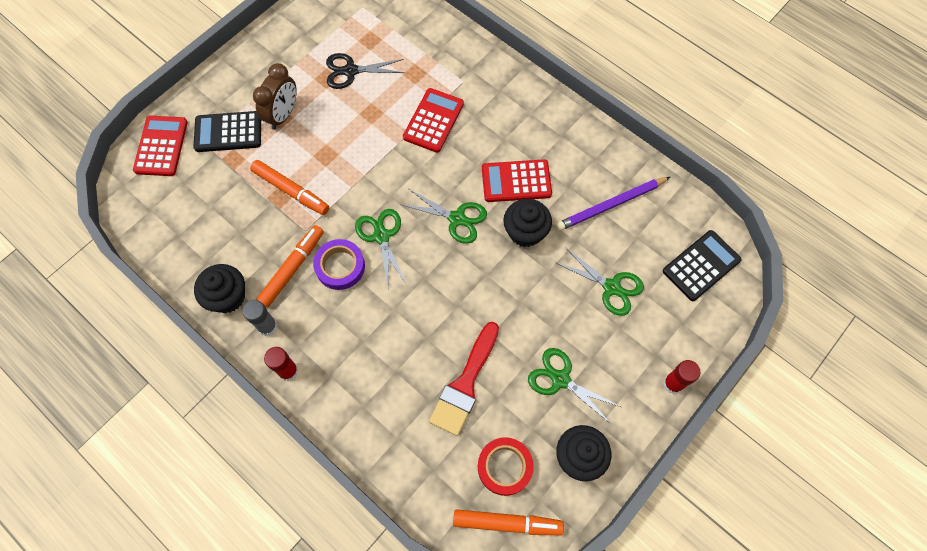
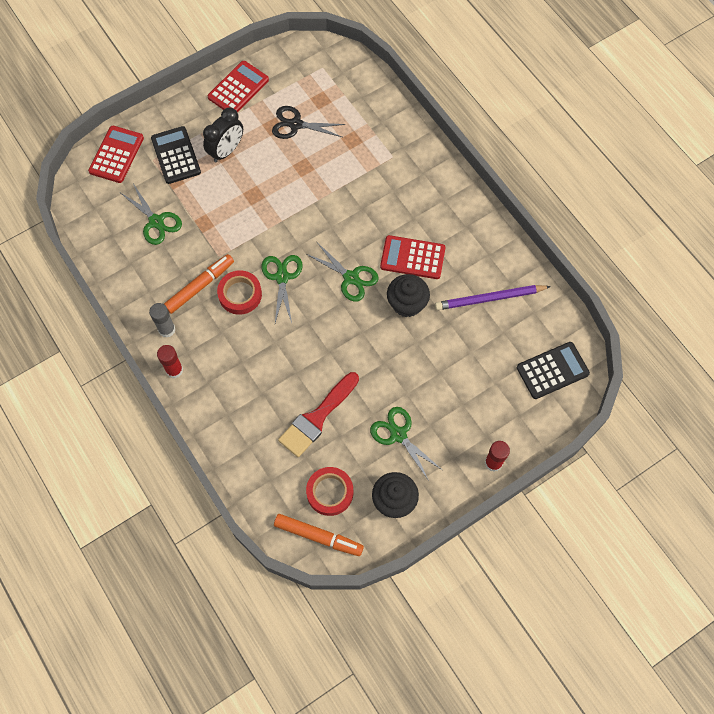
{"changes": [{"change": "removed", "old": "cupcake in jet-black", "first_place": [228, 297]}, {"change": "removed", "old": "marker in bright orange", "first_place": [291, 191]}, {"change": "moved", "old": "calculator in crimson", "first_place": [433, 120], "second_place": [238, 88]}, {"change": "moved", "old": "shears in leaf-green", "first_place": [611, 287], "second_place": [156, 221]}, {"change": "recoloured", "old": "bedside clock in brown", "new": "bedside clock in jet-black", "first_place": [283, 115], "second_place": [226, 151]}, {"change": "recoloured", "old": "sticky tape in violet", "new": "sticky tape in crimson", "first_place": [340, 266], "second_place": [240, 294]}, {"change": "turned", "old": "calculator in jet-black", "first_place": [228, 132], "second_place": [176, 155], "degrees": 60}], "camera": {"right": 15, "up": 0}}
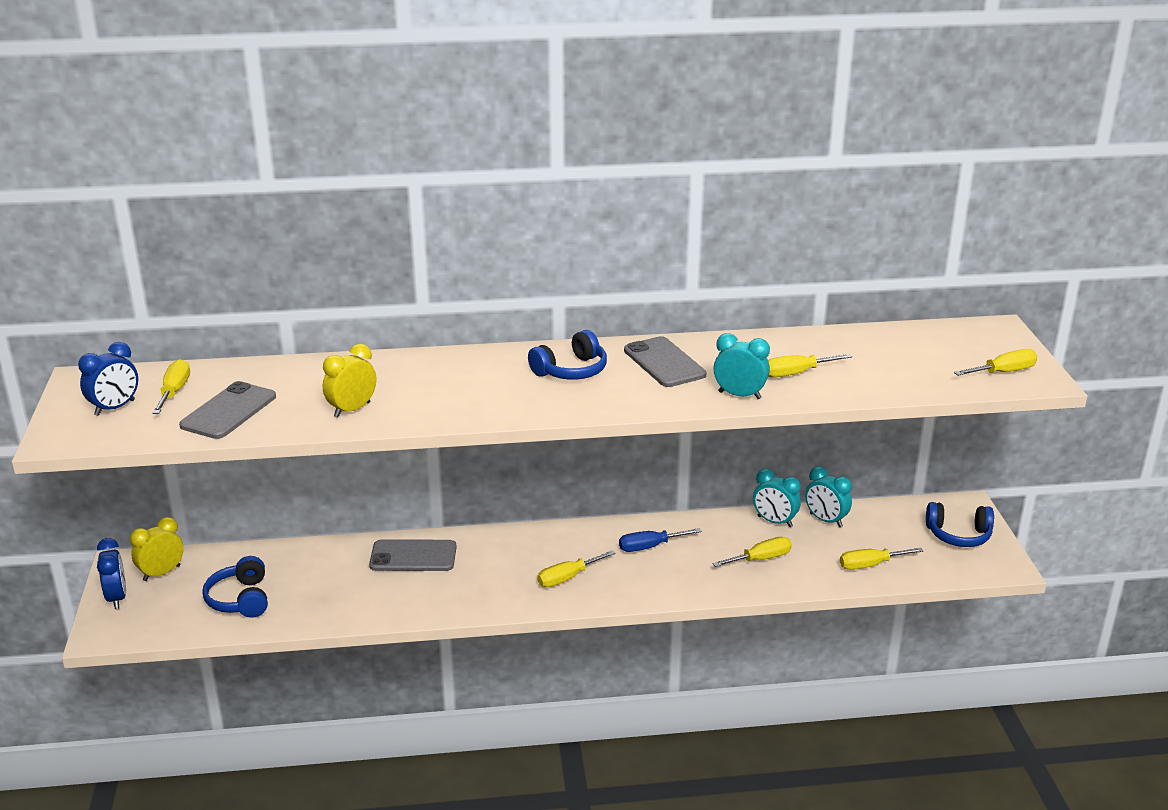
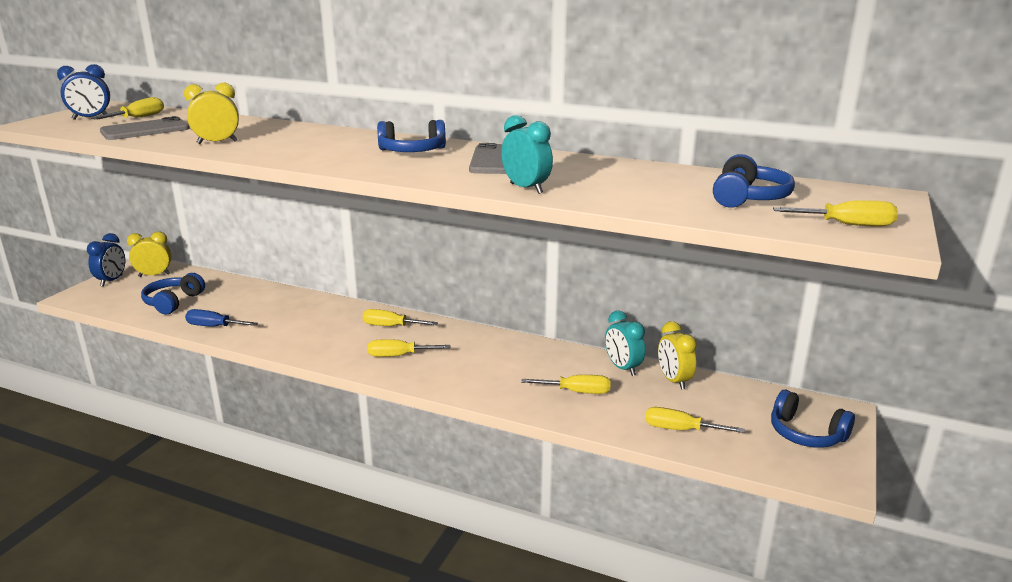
{"changes": [{"change": "removed", "old": "phone in grey", "first_place": [413, 556]}, {"change": "added", "new": "headset in blue", "second_place": [748, 198]}, {"change": "moved", "old": "flat screwdriver in blue", "first_place": [649, 547], "second_place": [214, 326]}, {"change": "moved", "old": "flat screwdriver in golden", "first_place": [796, 373], "second_place": [391, 326]}, {"change": "recoloured", "old": "bedside clock in teal", "new": "bedside clock in golden", "first_place": [825, 520], "second_place": [673, 381]}], "camera": {"right": 30, "up": -5}}
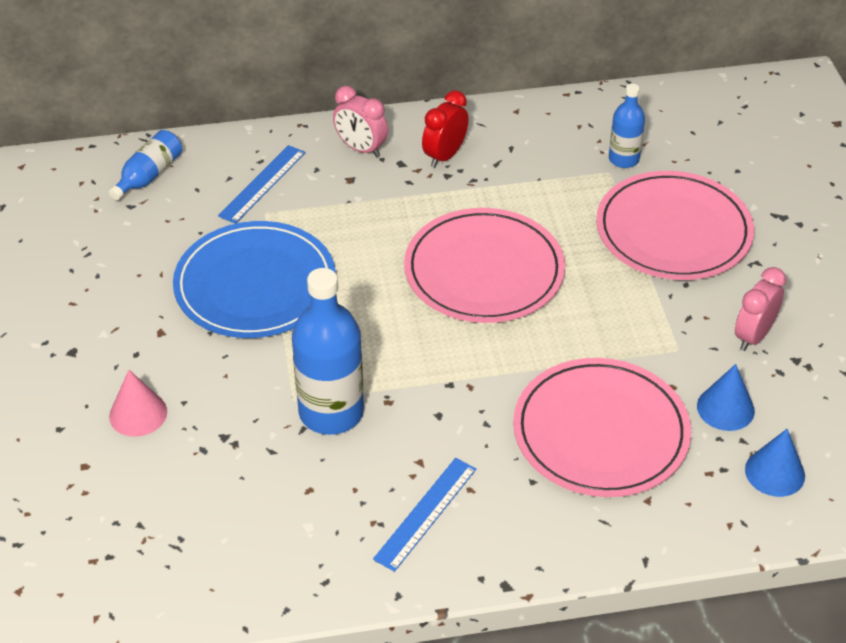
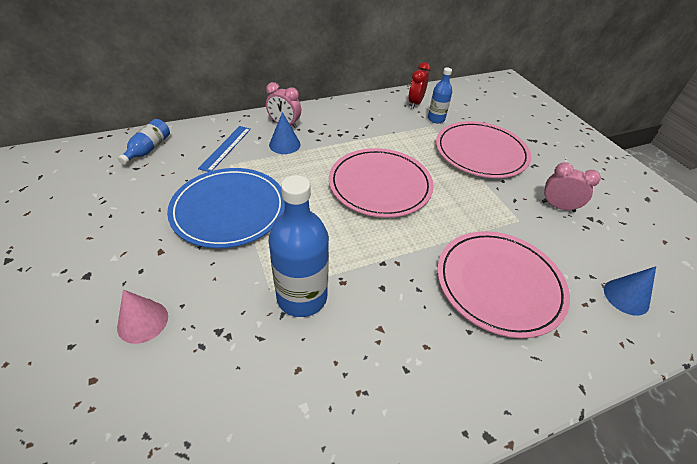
{"changes": [{"change": "removed", "old": "measuring stick in blue", "first_place": [425, 513]}, {"change": "moved", "old": "bedside clock in crimson", "first_place": [444, 156], "second_place": [415, 103]}, {"change": "moved", "old": "cone shape in blue", "first_place": [725, 408], "second_place": [284, 144]}, {"change": "turned", "old": "bedside clock in pink", "first_place": [753, 336], "second_place": [558, 206], "degrees": 90}], "camera": {"right": -15, "up": 0}}
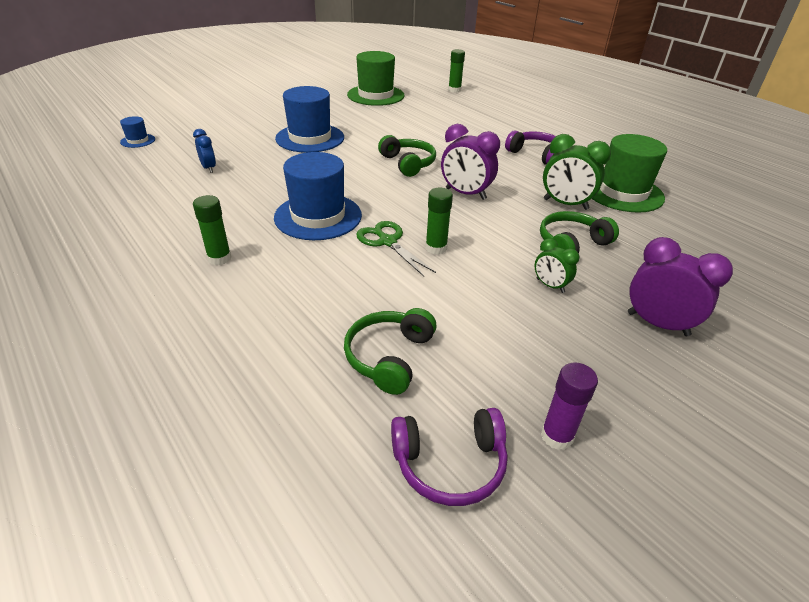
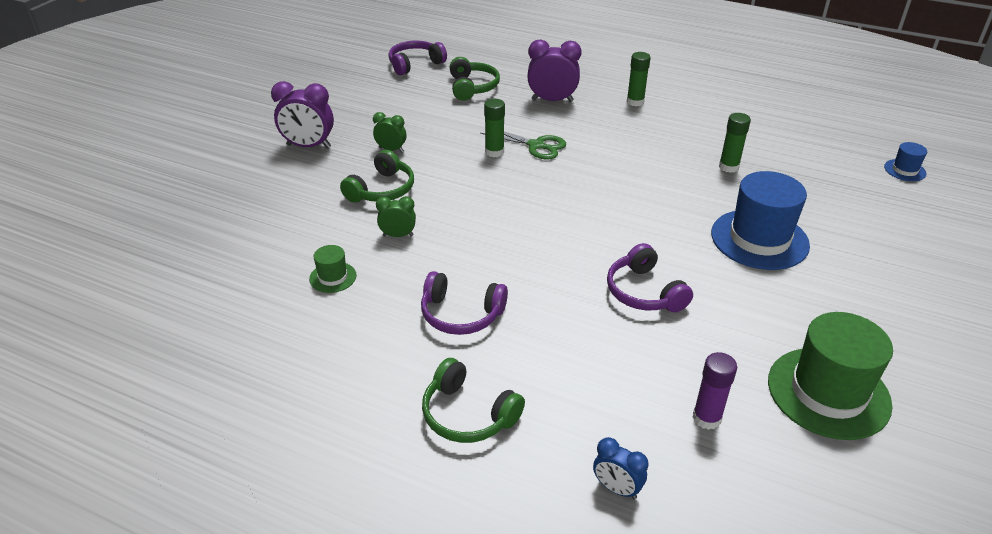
{"changes": [{"change": "removed", "old": "tall hat in blue", "first_place": [318, 216]}, {"change": "added", "new": "headset in violet", "second_place": [644, 292]}, {"change": "moved", "old": "bedside clock in blue", "first_place": [209, 168], "second_place": [616, 488]}, {"change": "moved", "old": "headset in leaf-green", "first_place": [408, 163], "second_place": [468, 414]}, {"change": "moved", "old": "bedside clock in violet", "first_place": [465, 194], "second_place": [552, 100]}, {"change": "moved", "old": "glue in leaf-green", "first_place": [454, 90], "second_place": [728, 167]}, {"change": "moved", "old": "glue in violet", "first_place": [557, 436], "second_place": [706, 418]}, {"change": "resized", "old": "bedside clock in leaf-green", "first_place": [565, 204], "second_place": [398, 235], "factor": 0.58}, {"change": "resized", "old": "tall hat in leaf-green", "first_place": [623, 192], "second_place": [333, 277], "factor": 0.46}], "camera": {"right": 155, "up": 0}}
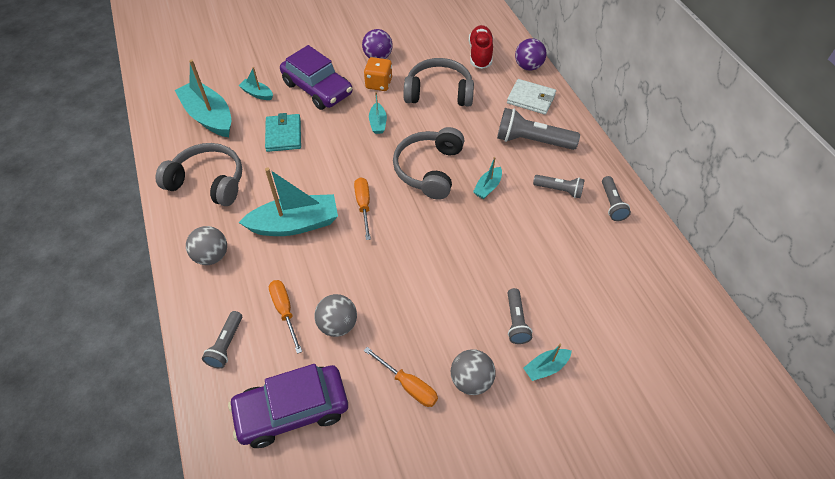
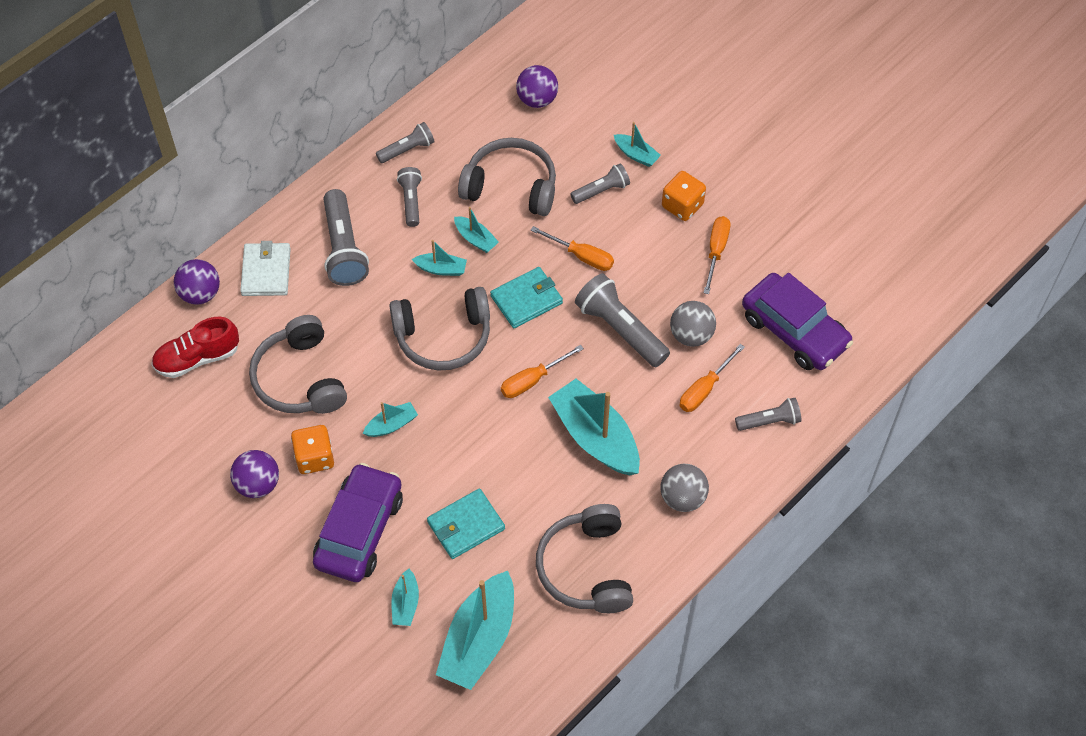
{"changes": [{"change": "added", "new": "boat in teal", "second_place": [476, 239]}, {"change": "added", "new": "headset in grey", "second_place": [511, 186]}, {"change": "added", "new": "wallet in teal", "second_place": [526, 299]}, {"change": "added", "new": "ball in violet", "second_place": [537, 99]}, {"change": "added", "new": "flat screwdriver in bright orange", "second_place": [581, 256]}, {"change": "added", "new": "pocket torch in grey", "second_place": [620, 329]}, {"change": "replaced", "old": "ball in grey", "new": "die in bright orange", "first_place": [471, 380], "second_place": [682, 205]}], "camera": {"right": -115, "up": 5}}
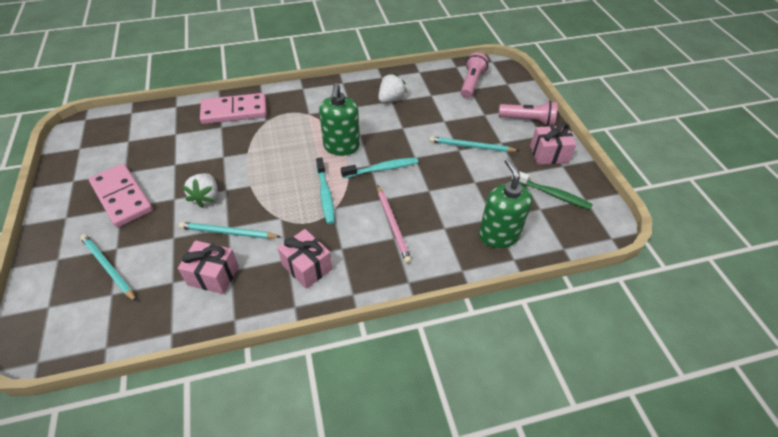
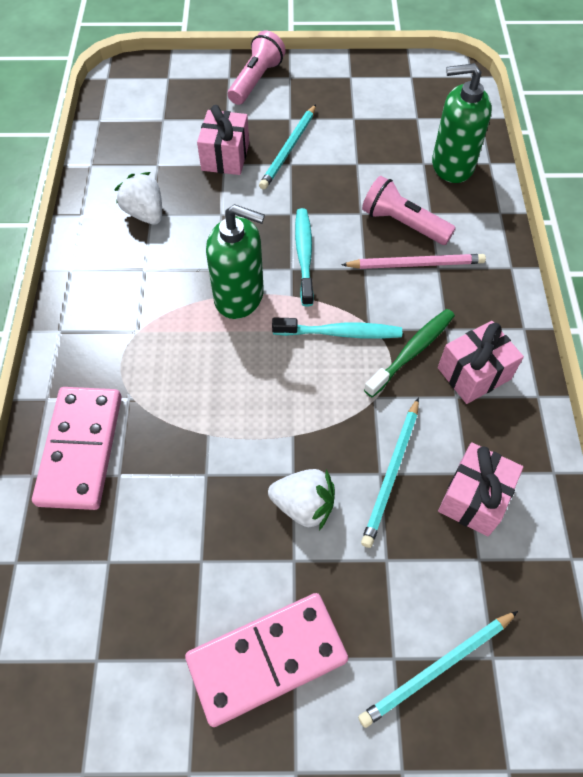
{"changes": [{"change": "moved", "old": "pocket torch in pink", "first_place": [471, 83], "second_place": [403, 223]}, {"change": "moved", "old": "toothbrush in leaf-green", "first_place": [552, 194], "second_place": [412, 351]}, {"change": "moved", "old": "gift in pink", "first_place": [549, 154], "second_place": [225, 156]}], "camera": {"right": -75, "up": 10}}
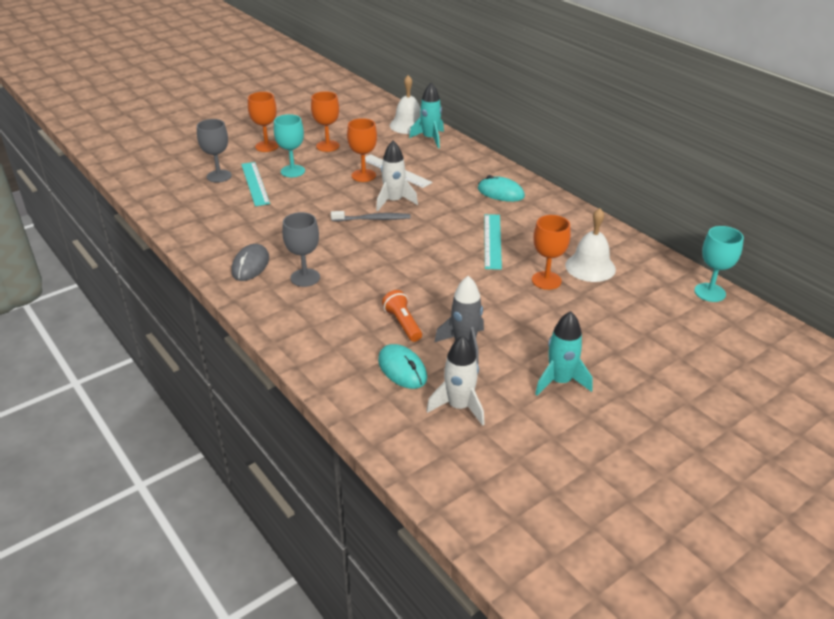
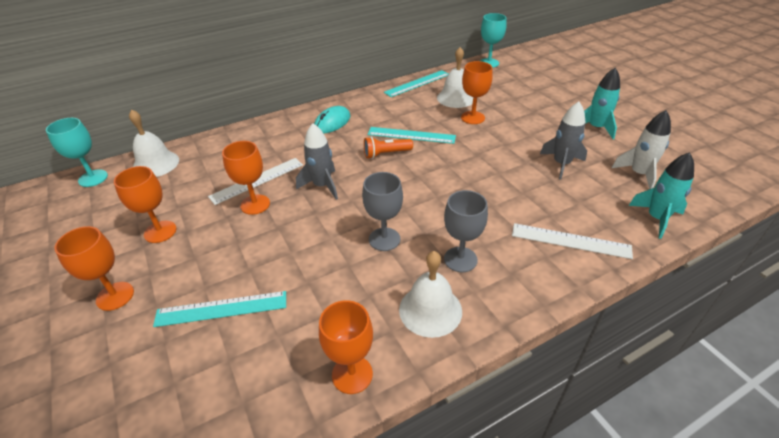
{"changes": [{"change": "removed", "old": "toothbrush in grey", "first_place": [372, 219]}, {"change": "removed", "old": "computer mouse in teal", "first_place": [402, 369]}, {"change": "added", "new": "goblet in bright orange", "second_place": [352, 374]}, {"change": "added", "new": "measuring stick in teal", "second_place": [417, 83]}, {"change": "added", "new": "measuring stick in snow-white", "second_place": [570, 241]}, {"change": "moved", "old": "goblet in grey", "first_place": [219, 176], "second_place": [384, 239]}, {"change": "moved", "old": "goblet in teal", "first_place": [292, 171], "second_place": [93, 178]}, {"change": "moved", "old": "pocket torch in bright orange", "first_place": [403, 323], "second_place": [386, 154]}, {"change": "moved", "old": "toy rocket in teal", "first_place": [430, 139], "second_place": [656, 218]}, {"change": "replaced", "old": "computer mouse in grey", "new": "hand bell in snow-white", "first_place": [250, 265], "second_place": [430, 310]}, {"change": "recoloured", "old": "toy rocket in snow-white", "new": "toy rocket in grey", "first_place": [394, 201], "second_place": [322, 186]}], "camera": {"right": -80, "up": 5}}
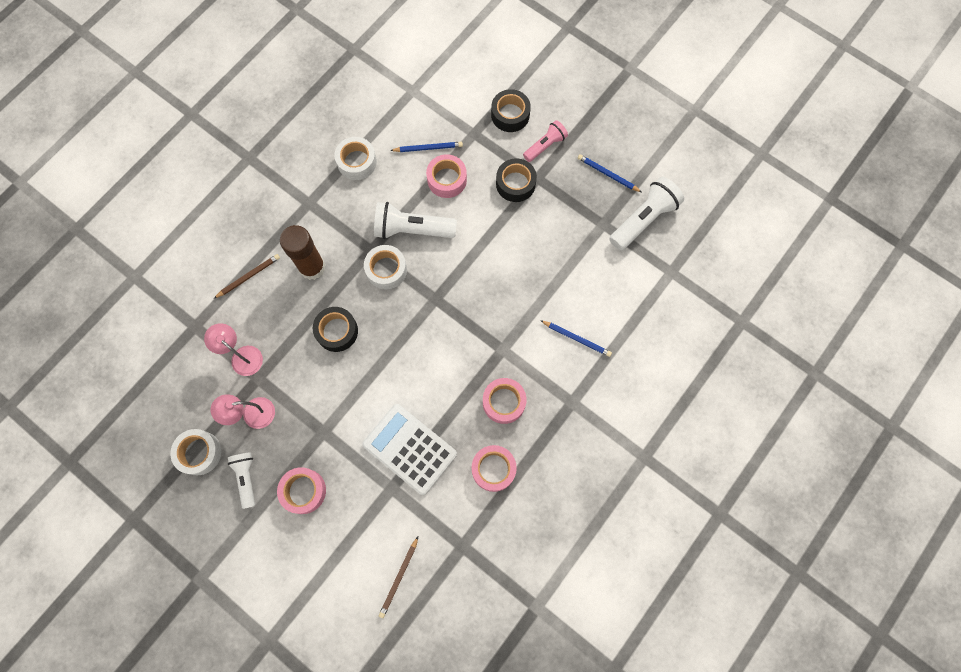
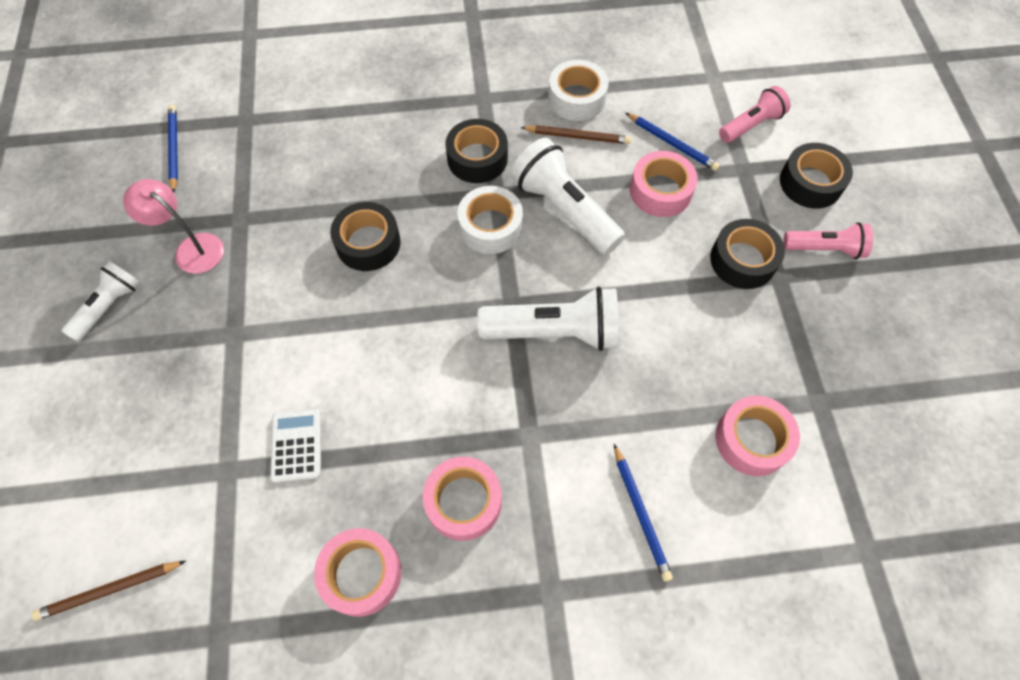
{"changes": [{"change": "removed", "old": "sticky tape in snow-white", "first_place": [199, 453]}, {"change": "removed", "old": "desk lamp in pink", "first_place": [242, 356]}, {"change": "removed", "old": "glue in brown", "first_place": [312, 267]}, {"change": "added", "new": "sticky tape in jet-black", "second_place": [477, 158]}, {"change": "added", "new": "pocket torch in pink", "second_place": [751, 125]}, {"change": "moved", "old": "pencil in brown", "first_place": [248, 277], "second_place": [577, 137]}, {"change": "moved", "old": "sticky tape in pink", "first_place": [303, 491], "second_place": [752, 440]}, {"change": "moved", "old": "pencil in blue", "first_place": [608, 174], "second_place": [174, 149]}, {"change": "moved", "old": "pocket torch in snow-white", "first_place": [643, 219], "second_place": [554, 332]}, {"change": "resized", "old": "calculator in snow-white", "first_place": [409, 449], "second_place": [296, 445], "factor": 0.52}], "camera": {"right": 45, "up": -10}}
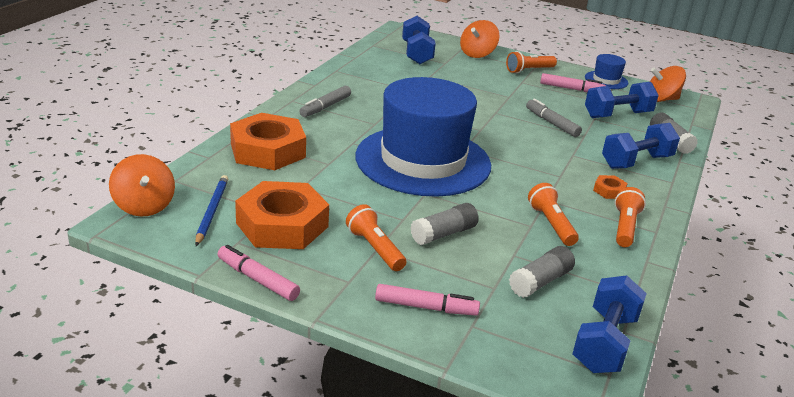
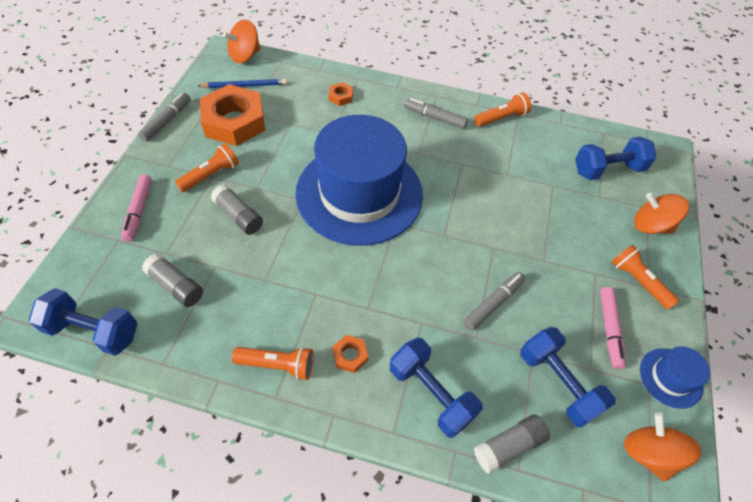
{"changes": [{"change": "moved", "old": "pocket torch in bright orange", "first_place": [551, 224], "second_place": [501, 118]}, {"change": "recoloured", "old": "marker in pink", "new": "marker in grey", "first_place": [257, 279], "second_place": [167, 121]}, {"change": "resized", "old": "hex nut in bright orange", "first_place": [268, 150], "second_place": [341, 97], "factor": 0.42}], "camera": {"right": 80, "up": 25}}
